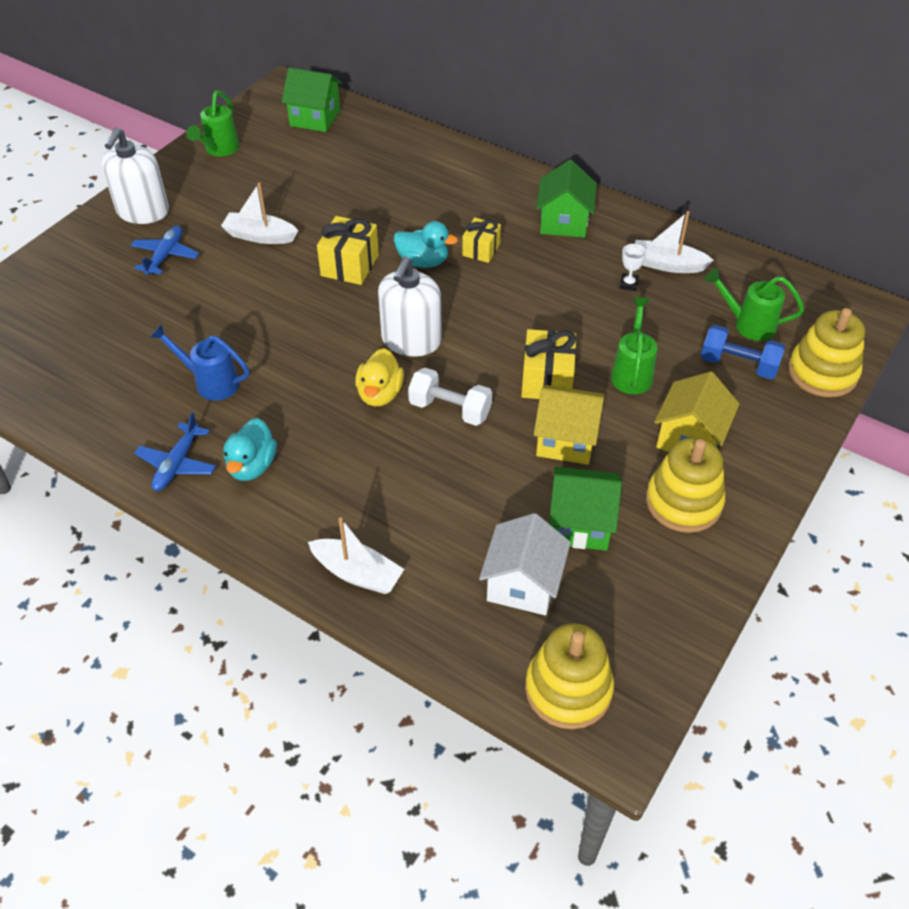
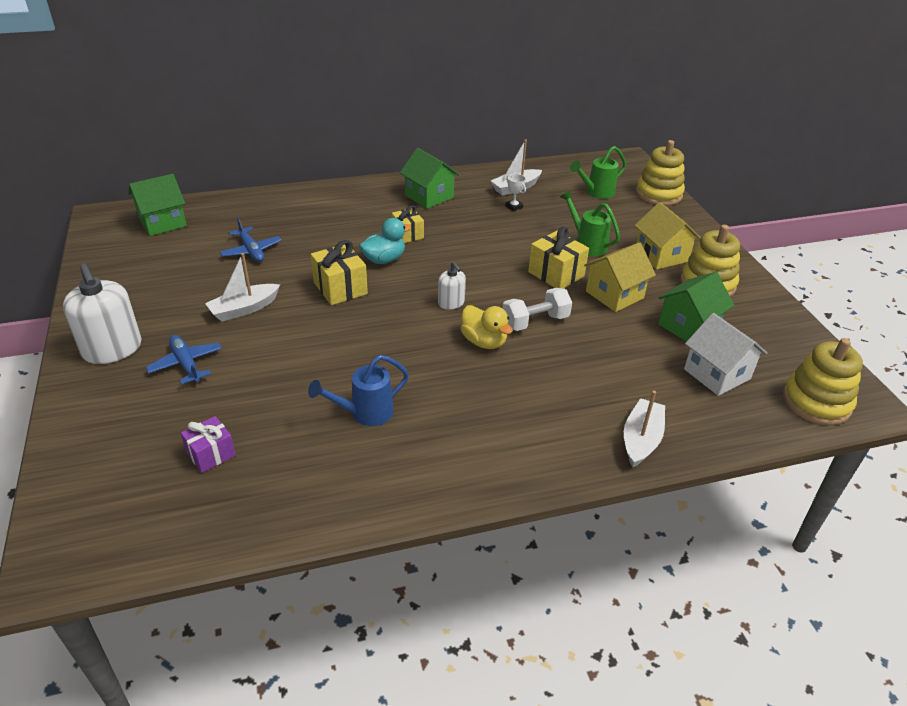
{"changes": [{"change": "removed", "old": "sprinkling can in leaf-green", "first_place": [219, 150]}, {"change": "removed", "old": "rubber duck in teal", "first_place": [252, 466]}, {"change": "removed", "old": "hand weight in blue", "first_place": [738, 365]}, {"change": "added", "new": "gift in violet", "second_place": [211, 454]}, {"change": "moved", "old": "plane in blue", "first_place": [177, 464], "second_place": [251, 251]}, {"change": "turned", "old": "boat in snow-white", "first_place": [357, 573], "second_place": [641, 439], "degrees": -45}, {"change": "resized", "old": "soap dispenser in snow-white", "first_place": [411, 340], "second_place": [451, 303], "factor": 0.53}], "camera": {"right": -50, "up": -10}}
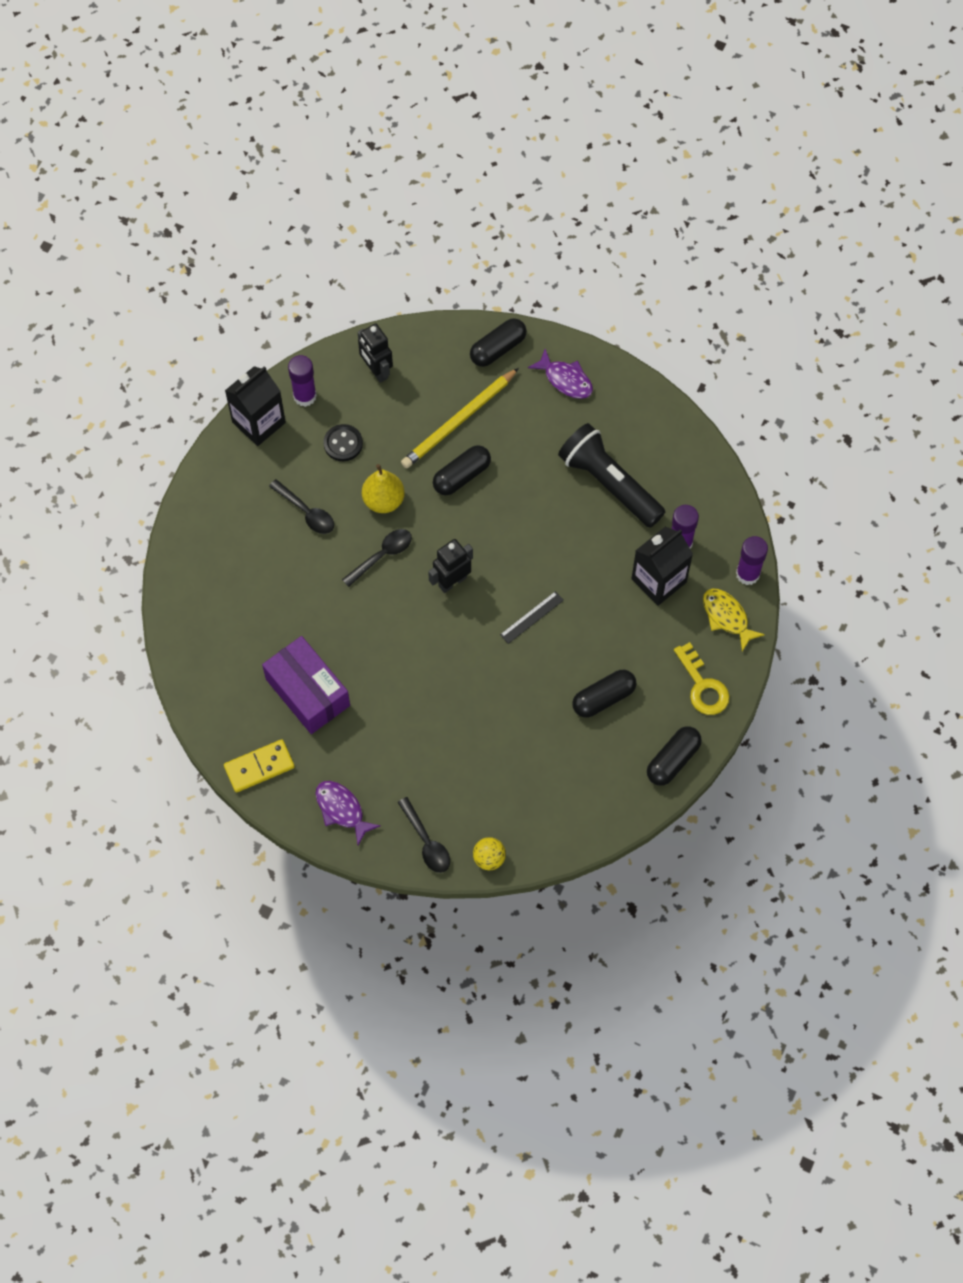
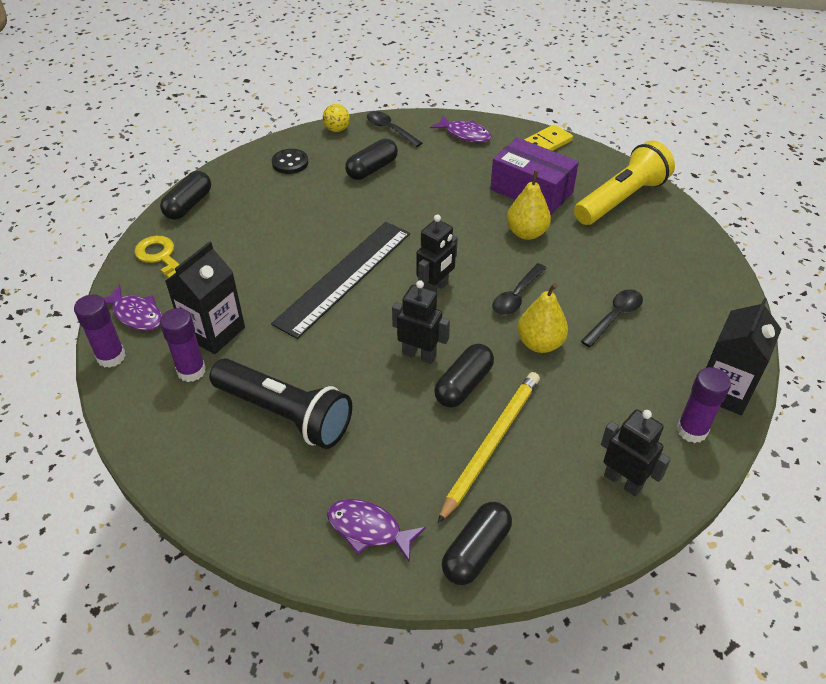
{"changes": [{"change": "added", "new": "robot in jet-black", "second_place": [419, 355]}, {"change": "added", "new": "toy pear in golden", "second_place": [526, 233]}, {"change": "added", "new": "pocket torch in golden", "second_place": [621, 199]}, {"change": "moved", "old": "sewing button in jet-black", "first_place": [343, 444], "second_place": [290, 163]}, {"change": "moved", "old": "pill in jet-black", "first_place": [603, 698], "second_place": [372, 169]}, {"change": "recoloured", "old": "toy fish in golden", "new": "toy fish in violet", "first_place": [727, 617], "second_place": [136, 315]}, {"change": "turned", "old": "spoon in jet-black", "first_place": [306, 512], "second_place": [615, 317], "degrees": 105}, {"change": "resized", "old": "measuring stick in jet-black", "first_place": [531, 617], "second_place": [344, 277], "factor": 2.4}], "camera": {"right": 165, "up": -20}}
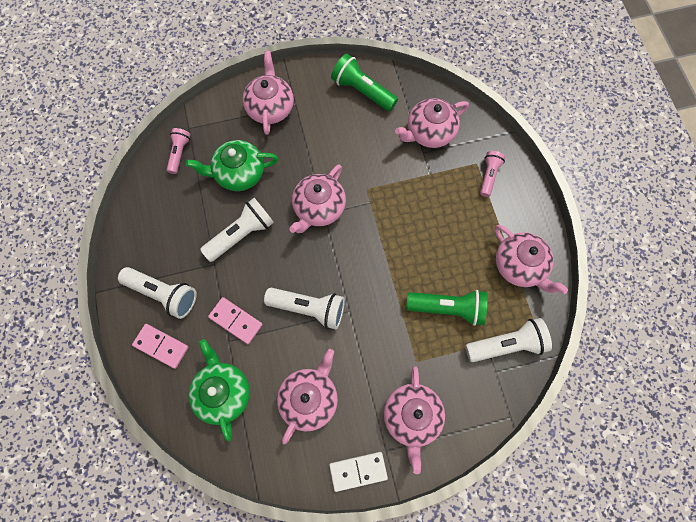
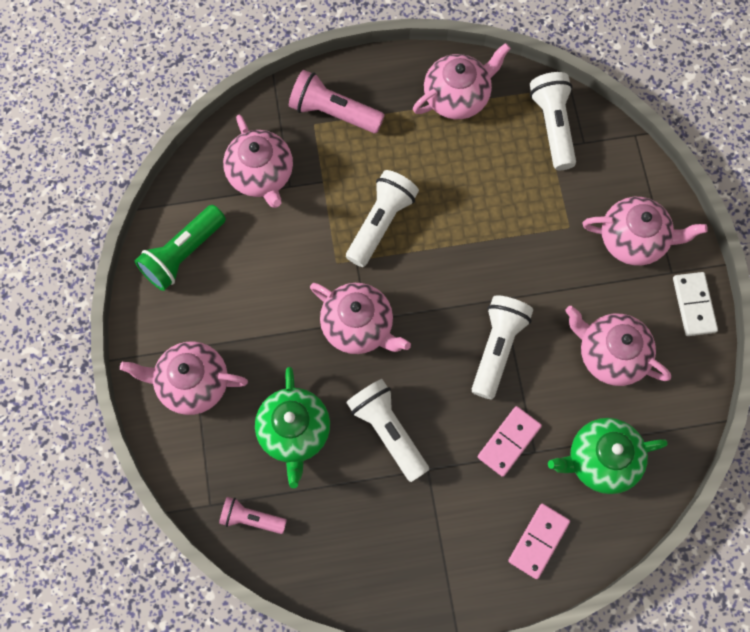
{"changes": [{"change": "removed", "old": "pocket torch in leaf-green", "first_place": [447, 308]}, {"change": "moved", "old": "pocket torch in snow-white", "first_place": [163, 294], "second_place": [381, 223]}, {"change": "resized", "old": "pocket torch in pink", "first_place": [489, 176], "second_place": [334, 112], "factor": 1.61}], "camera": {"right": -85, "up": 0}}
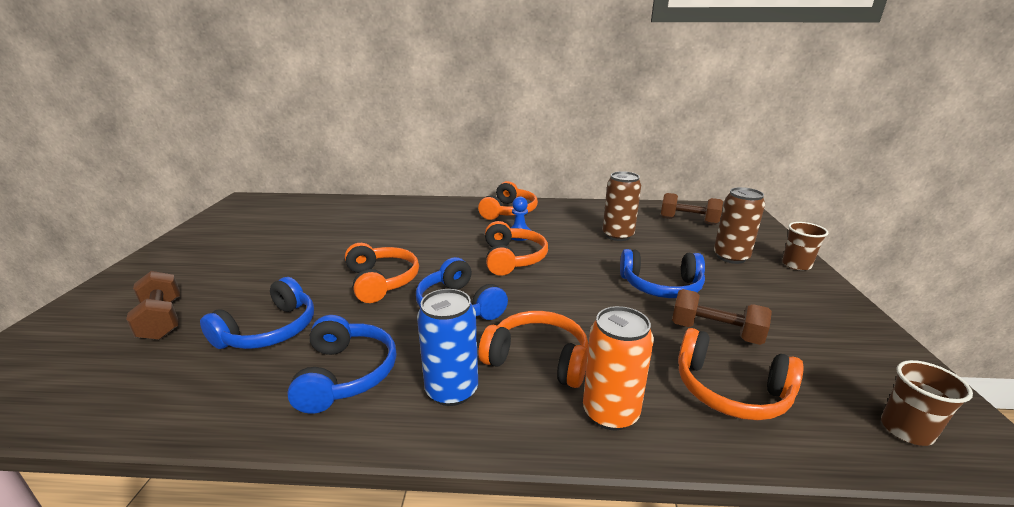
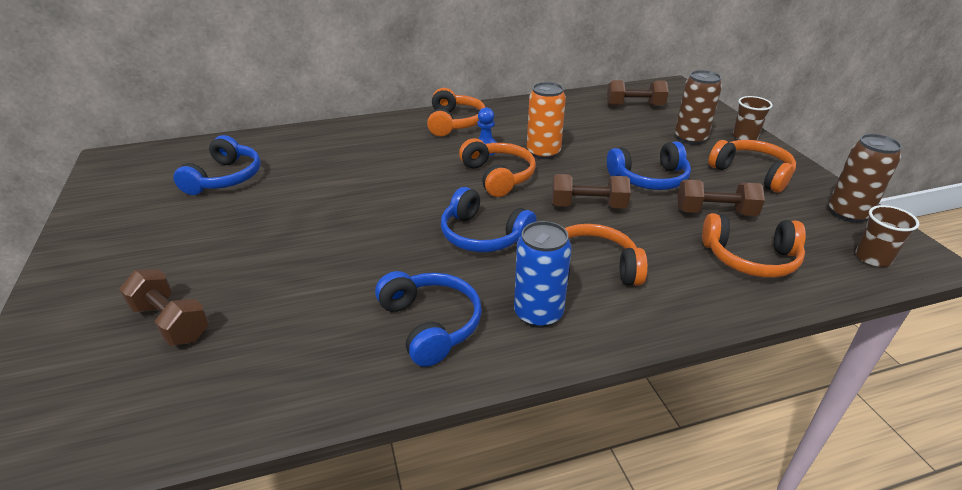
{"changes": [{"change": "added", "new": "hand weight in brown", "second_place": [588, 206]}, {"change": "moved", "old": "headset in blue", "first_place": [270, 330], "second_place": [225, 178]}, {"change": "moved", "old": "headset in bright orange", "first_place": [382, 281], "second_place": [752, 173]}, {"change": "moved", "old": "soda can in bright orange", "first_place": [610, 413], "second_place": [543, 152]}, {"change": "moved", "old": "soda can in brown", "first_place": [618, 235], "second_place": [848, 213]}], "camera": {"right": -20, "up": 10}}
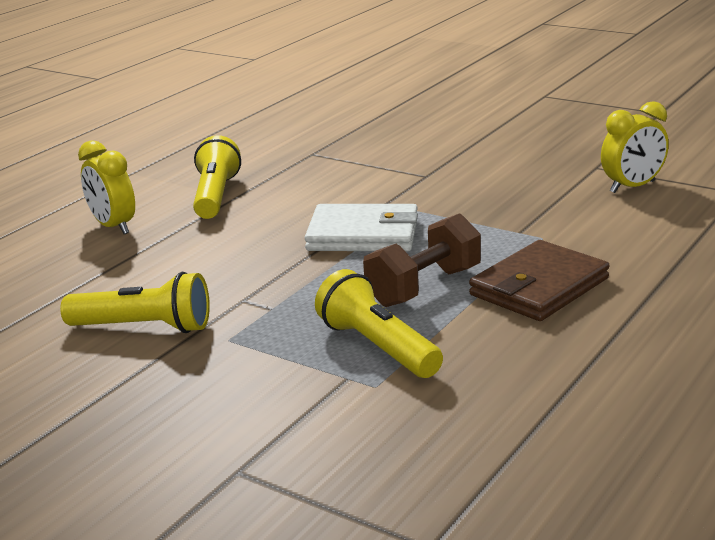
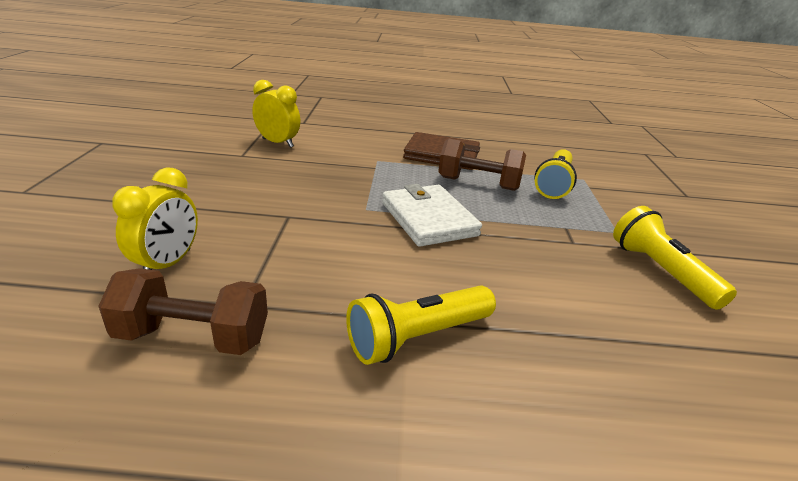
{"changes": [{"change": "added", "new": "hand weight in brown", "second_place": [193, 337]}, {"change": "moved", "old": "bedside clock in golden", "first_place": [113, 226], "second_place": [167, 264]}], "camera": {"right": -125, "up": 5}}
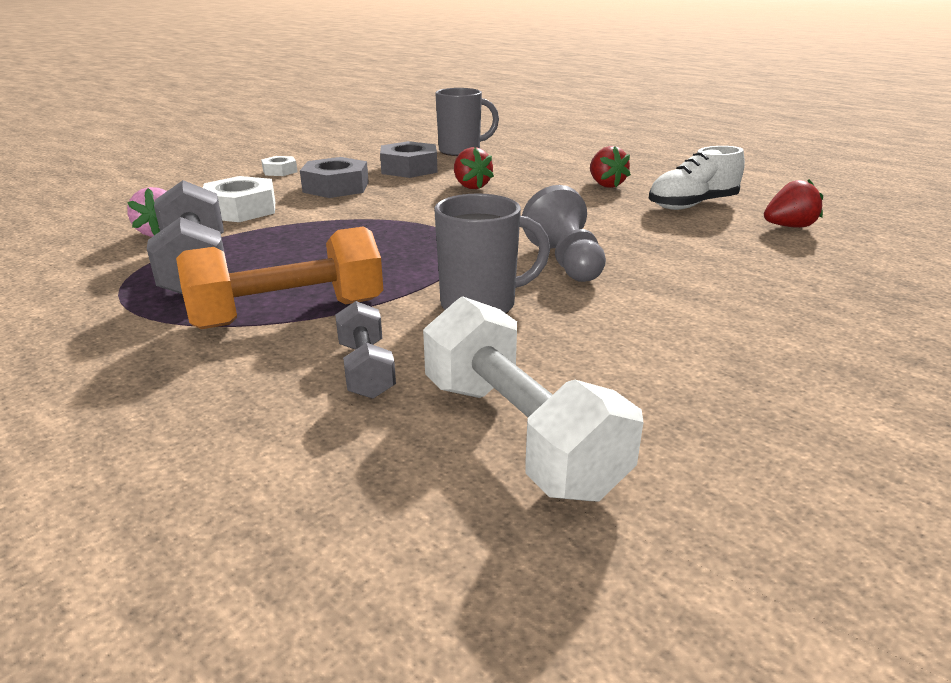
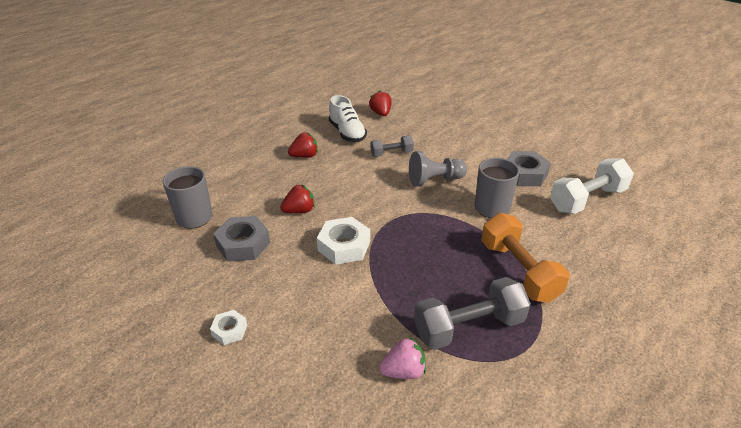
{"changes": [{"change": "moved", "old": "hex nut in snow-white", "first_place": [241, 209], "second_place": [344, 246]}, {"change": "moved", "old": "hex nut in grey", "first_place": [336, 187], "second_place": [525, 174]}, {"change": "moved", "old": "hand weight in grey", "first_place": [366, 369], "second_place": [391, 153]}], "camera": {"right": -90, "up": 10}}
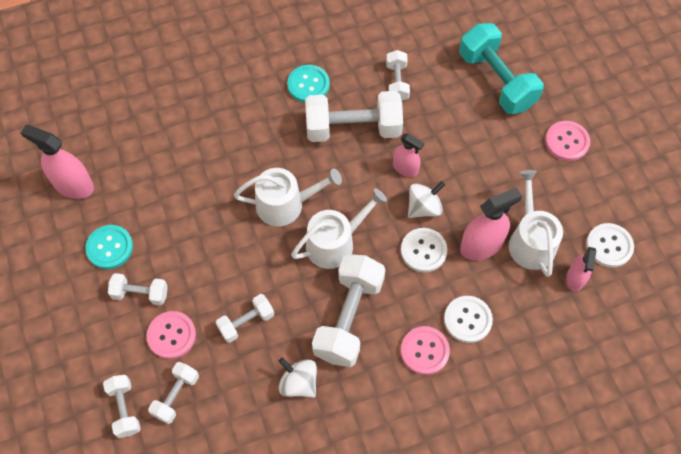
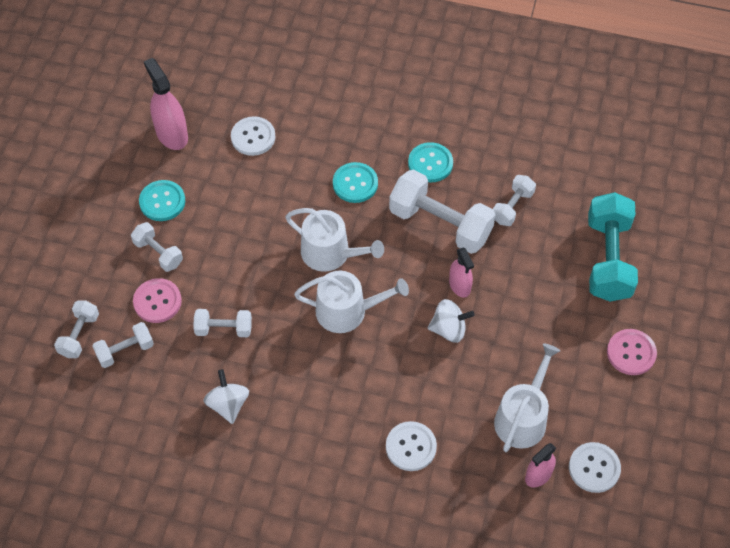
{"changes": [{"change": "removed", "old": "hand weight in snow-white", "first_place": [349, 318]}, {"change": "removed", "old": "sewing button in pink", "first_place": [424, 351]}, {"change": "removed", "old": "sprayer in pink", "first_place": [481, 245]}, {"change": "added", "new": "sewing button in teal", "second_place": [355, 183]}, {"change": "moved", "old": "sewing button in snow-white", "first_place": [423, 251], "second_place": [253, 137]}], "camera": {"right": 35, "up": -5}}
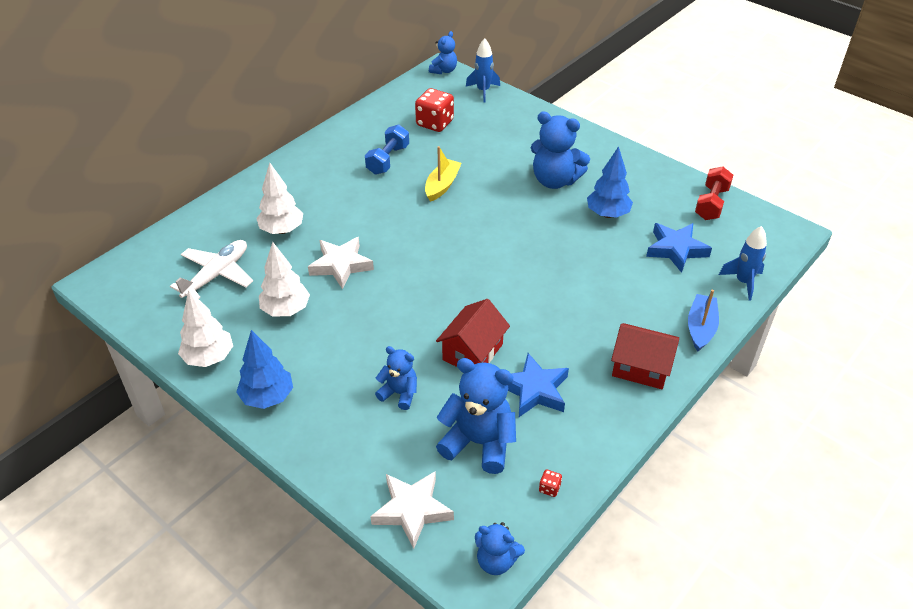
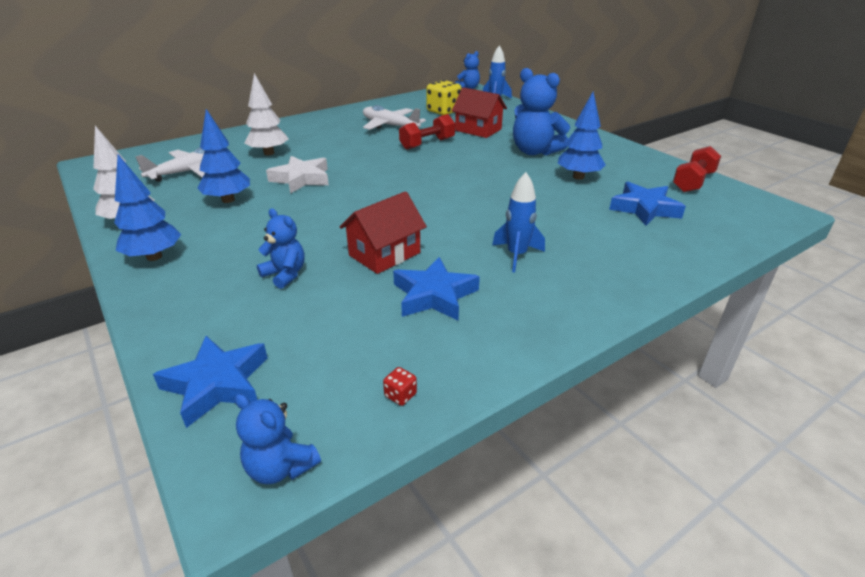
{"changes": [{"change": "removed", "old": "teddy bear in blue", "first_place": [479, 442]}, {"change": "removed", "old": "boat in blue", "first_place": [700, 328]}, {"change": "moved", "old": "cottage in crimson", "first_place": [641, 367], "second_place": [478, 130]}, {"change": "moved", "old": "toy rocket in blue", "first_place": [743, 282], "second_place": [516, 255]}, {"change": "replaced", "old": "hand weight in blue", "new": "plane in snow-white", "first_place": [388, 160], "second_place": [390, 126]}, {"change": "replaced", "old": "boat in golden", "new": "hand weight in crimson", "first_place": [442, 185], "second_place": [427, 144]}, {"change": "recoloured", "old": "tree in snow-white", "new": "tree in blue", "first_place": [286, 310], "second_place": [228, 200]}, {"change": "recoloured", "old": "star shape in snow-white", "new": "star shape in blue", "first_place": [412, 510], "second_place": [217, 384]}, {"change": "recoloured", "old": "die in crimson", "new": "die in golden", "first_place": [435, 123], "second_place": [443, 111]}], "camera": {"right": 15, "up": -10}}
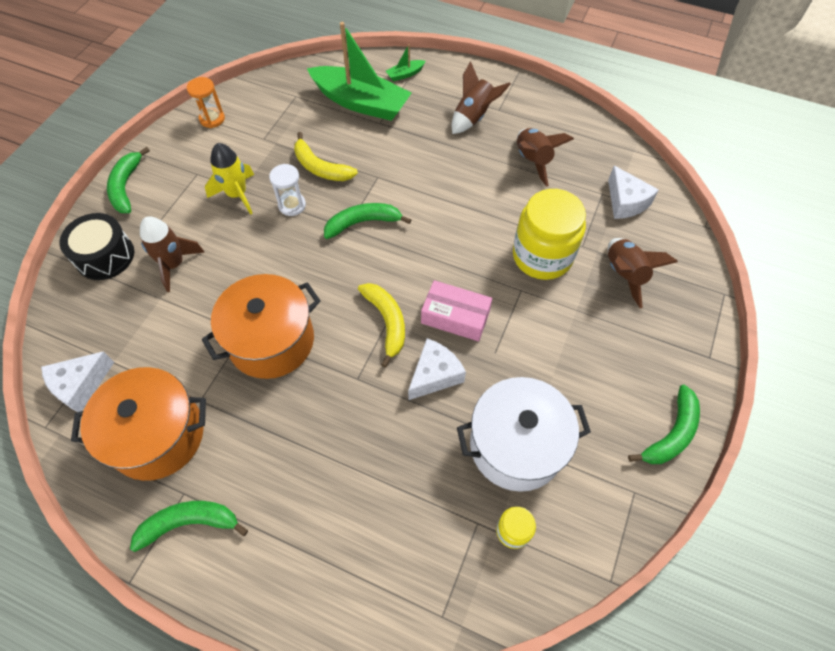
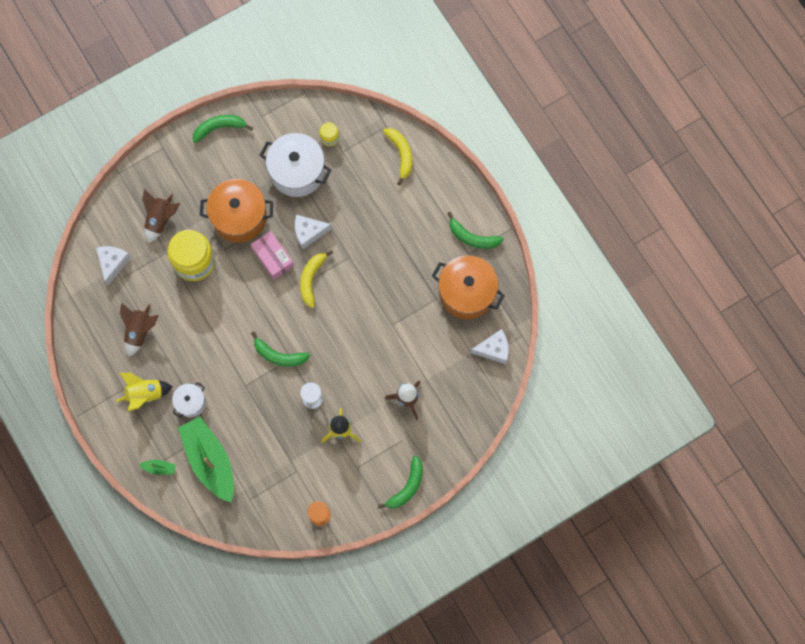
{"changes": [{"change": "removed", "old": "toy drum in jet-black", "first_place": [105, 256]}, {"change": "added", "new": "pot in snow-white", "second_place": [190, 402]}, {"change": "moved", "old": "pot in bright orange", "first_place": [271, 341], "second_place": [239, 217]}, {"change": "moved", "old": "banana fruit in golden", "first_place": [320, 167], "second_place": [401, 154]}, {"change": "recoloured", "old": "toy rocket in brown", "new": "toy rocket in golden", "first_place": [474, 117], "second_place": [145, 394]}], "camera": {"right": -145, "up": 15}}
